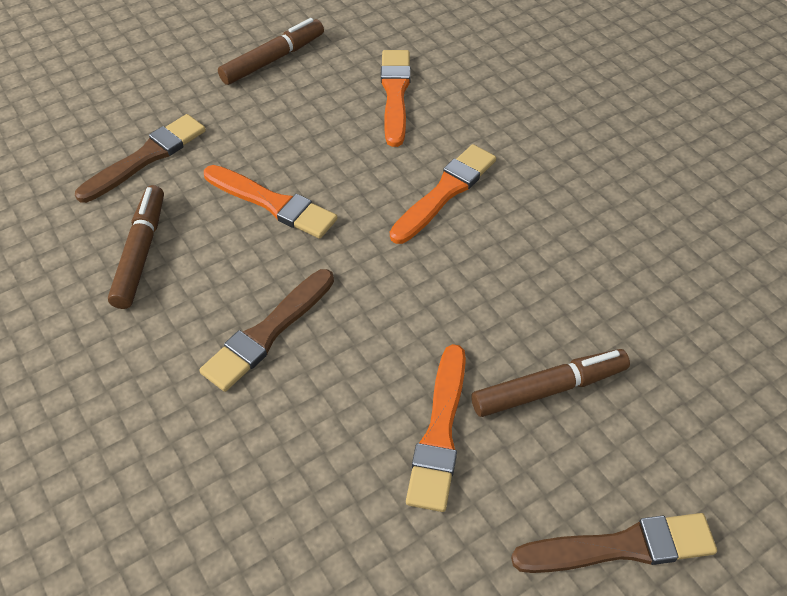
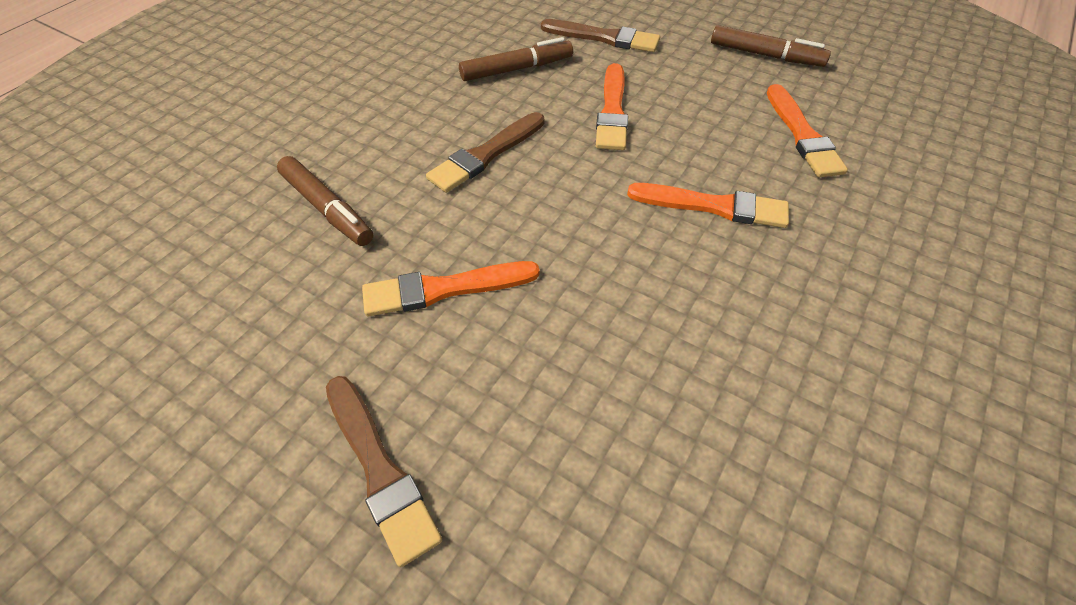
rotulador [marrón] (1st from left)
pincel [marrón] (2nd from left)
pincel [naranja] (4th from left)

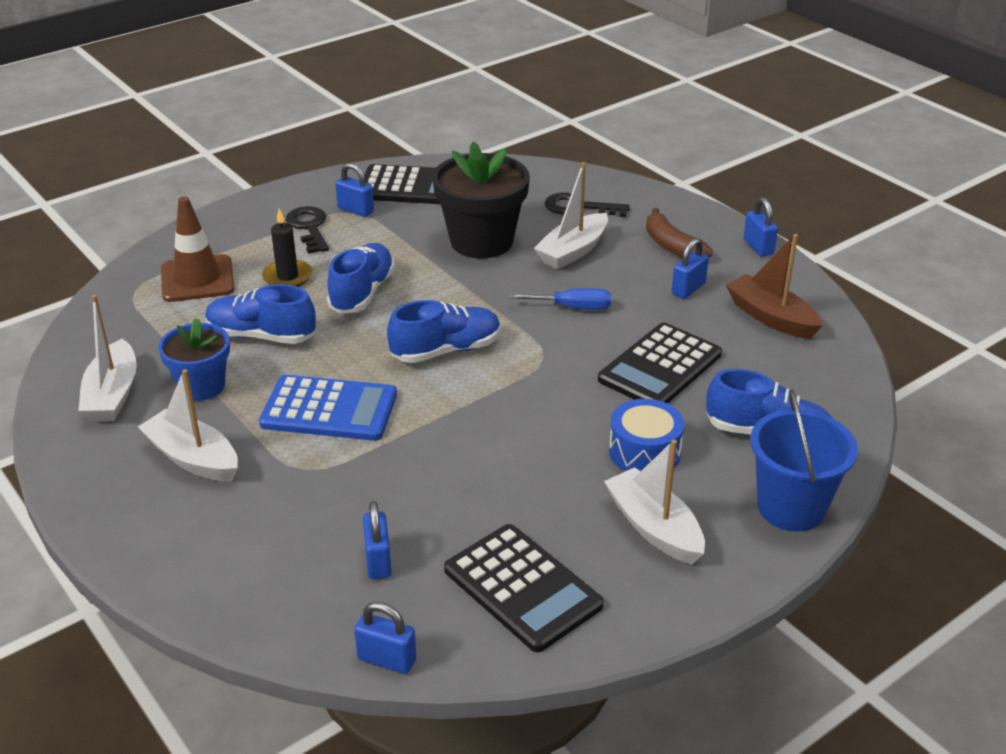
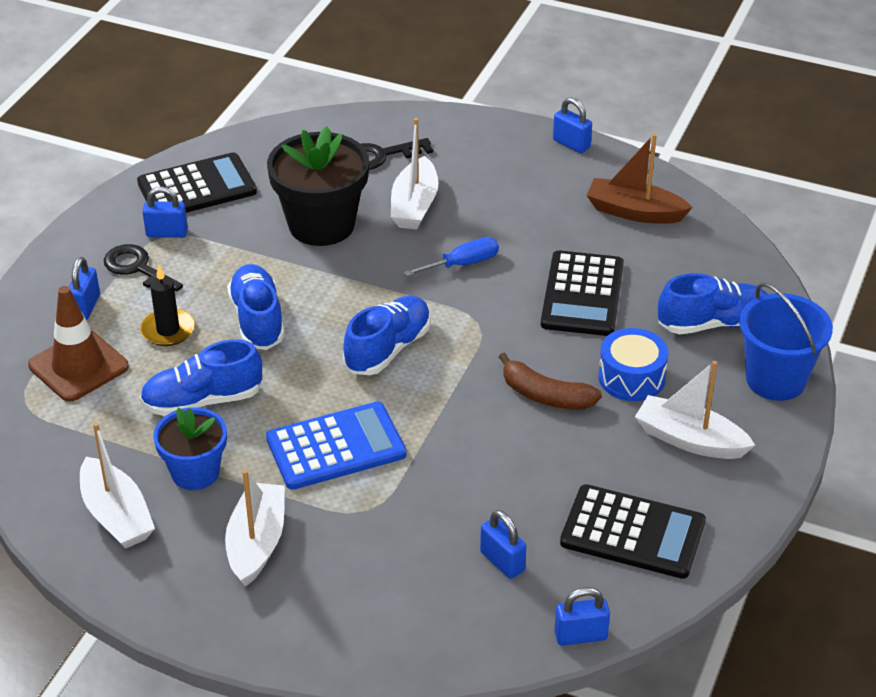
plátano [marrón]
candado [azul] (1st from left)
barco [blanco] (2nd from left)

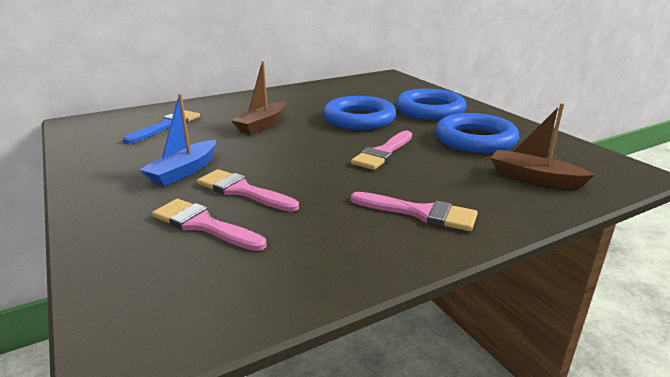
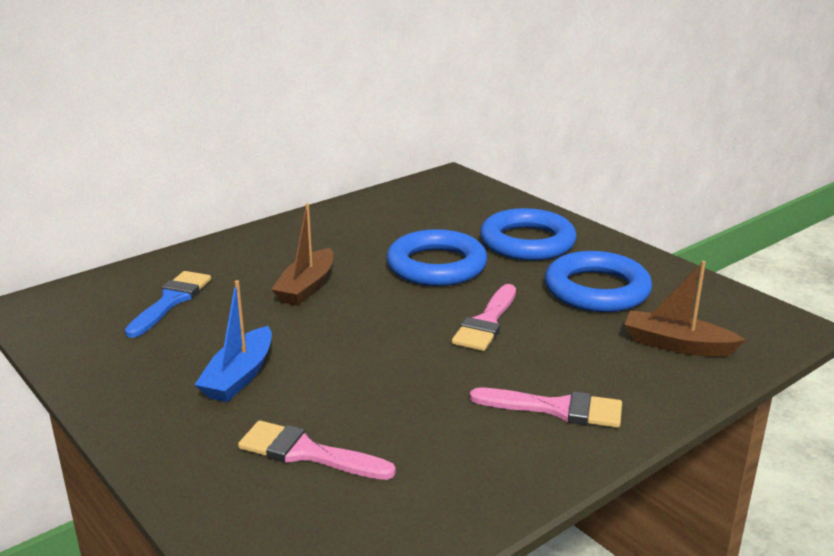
pincel [rosa] (2nd from left in the first image)

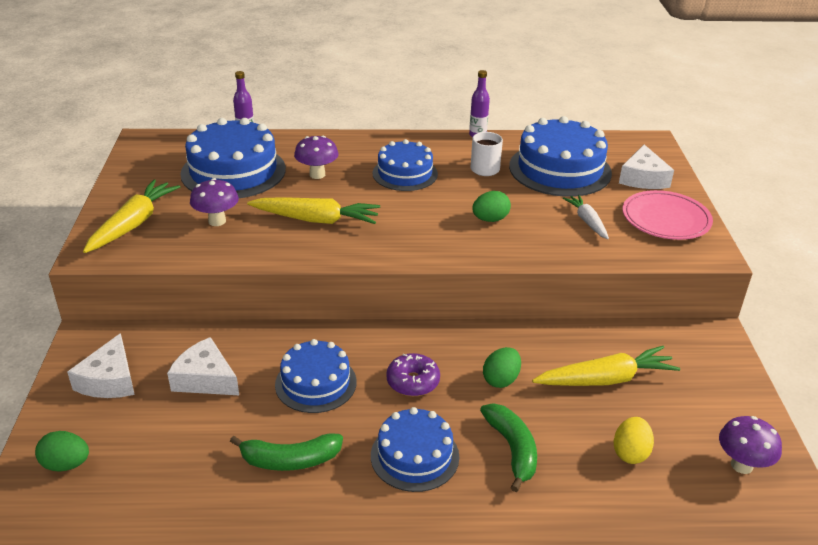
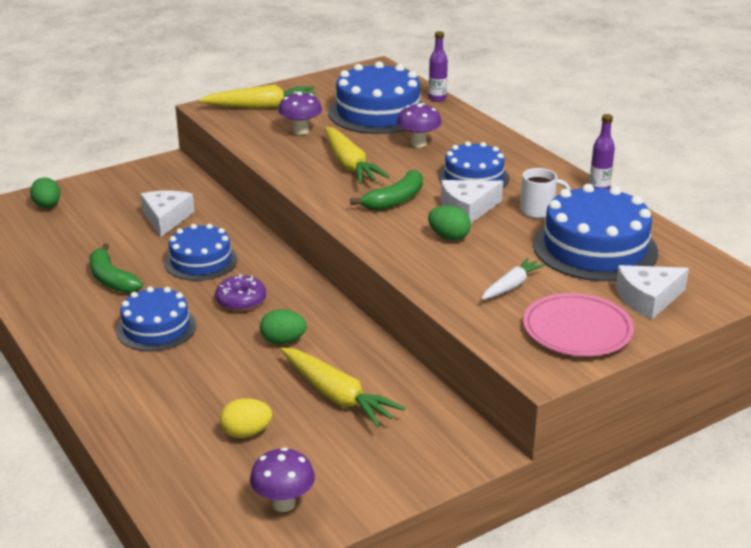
queso [blanco] (2nd from left)
plátano [verde] (2nd from left)

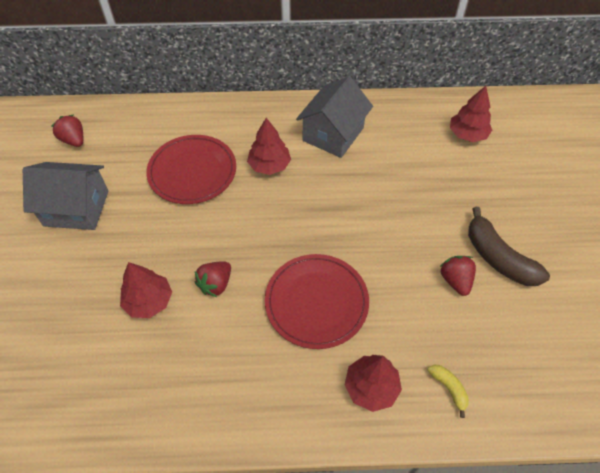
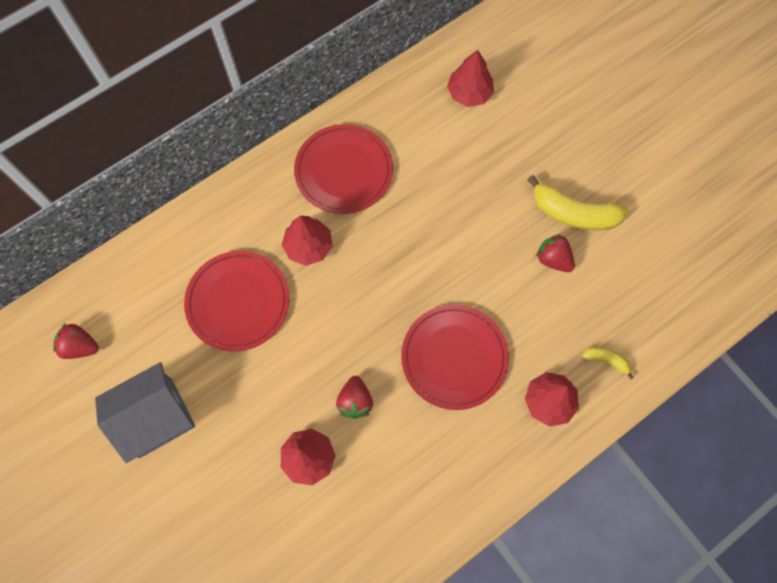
plato [rojo] (2nd from left)
plátano [amarillo] (1st from left)

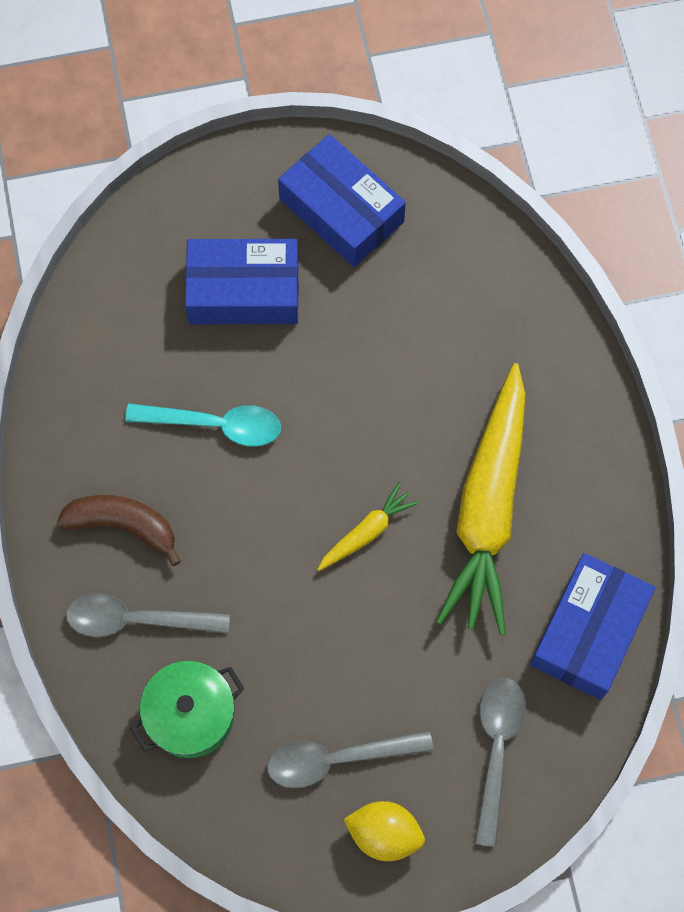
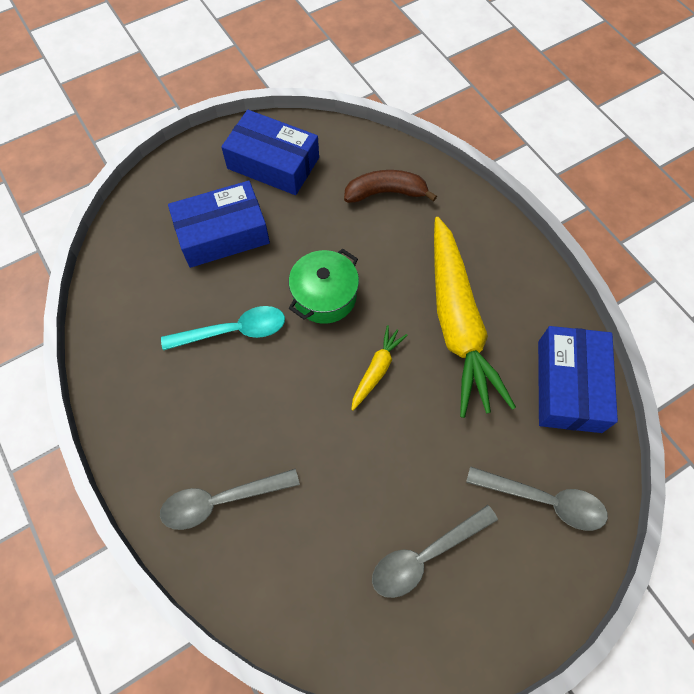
limón [amarillo]
plátano [marrón]
olla [verde]
cuchara [gris] (3rd from left)

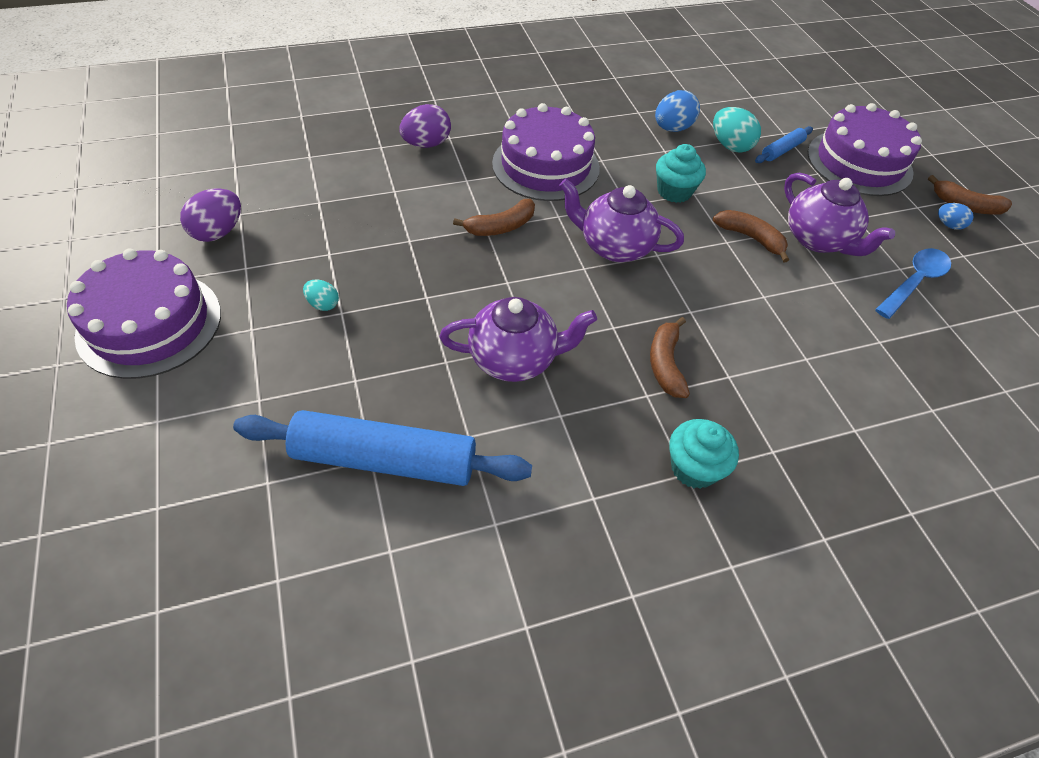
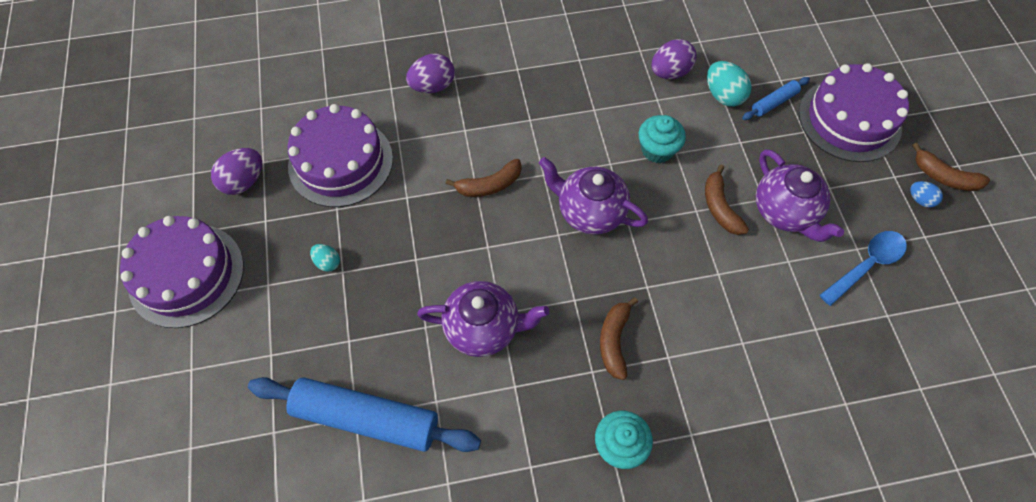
tarta [morado] (2nd from left)
huevo [morado] (3rd from left)
plátano [marrón] (3rd from left)

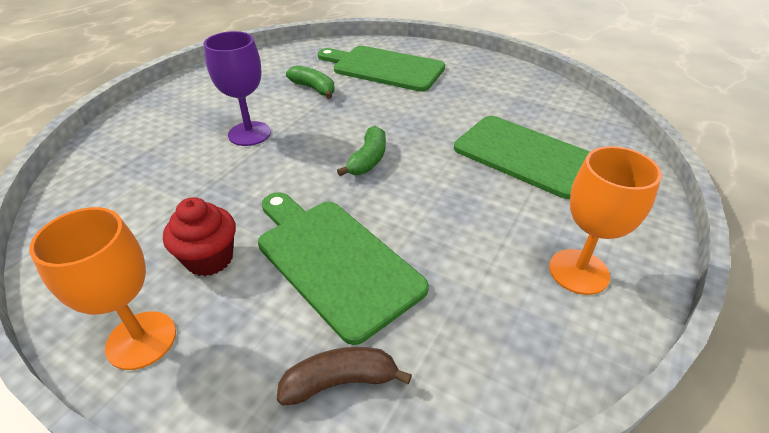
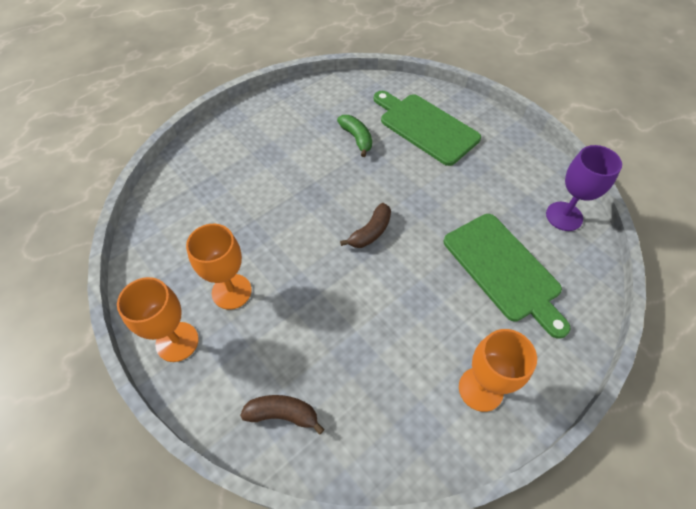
tabla de cortar [verde] (1st from left in the first image)
copa [morado]
copa [naranja] (2nd from left)
plátano [marrón] (2nd from left)

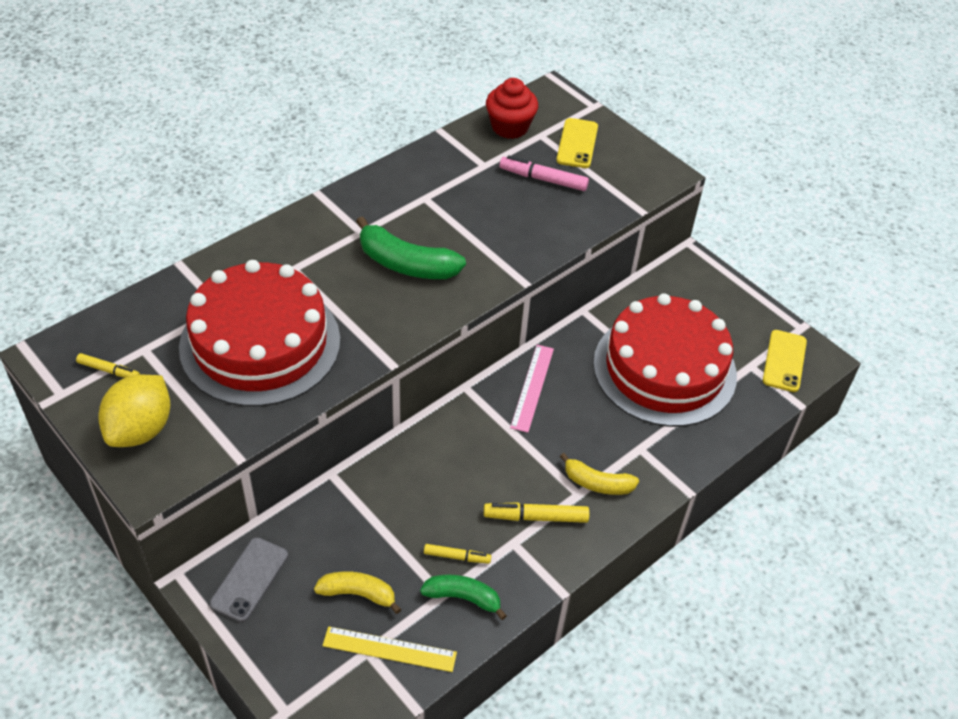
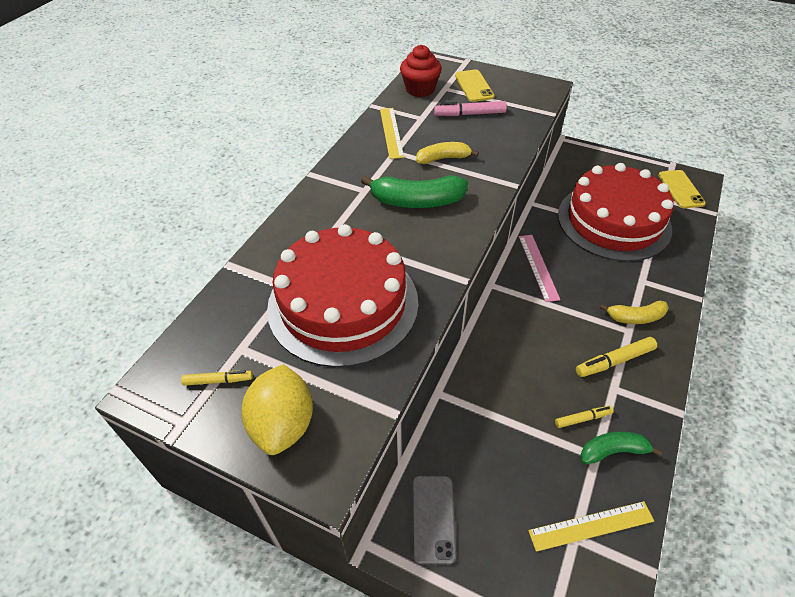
regla [amarillo] (1st from left)
plátano [amarillo] (1st from left)

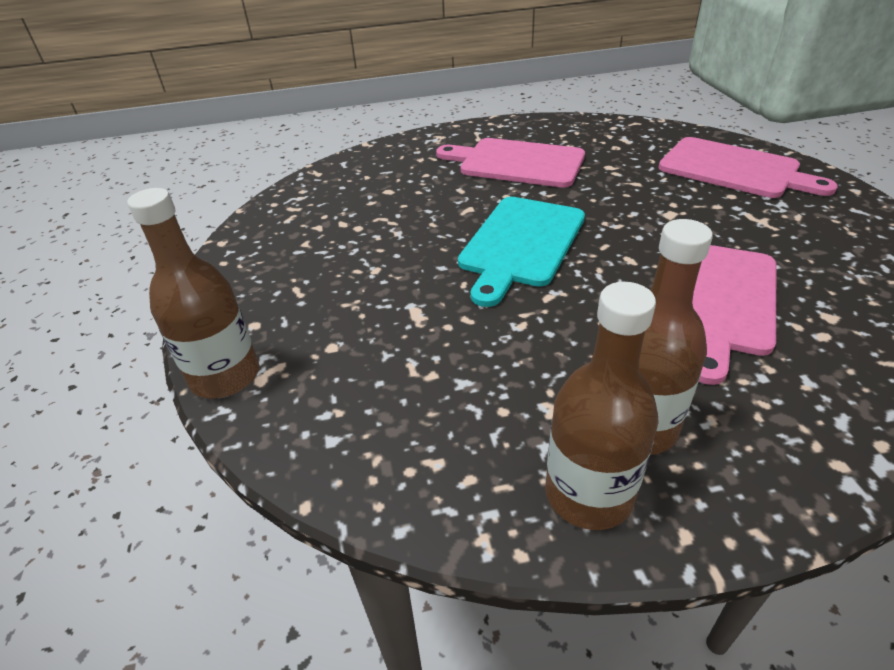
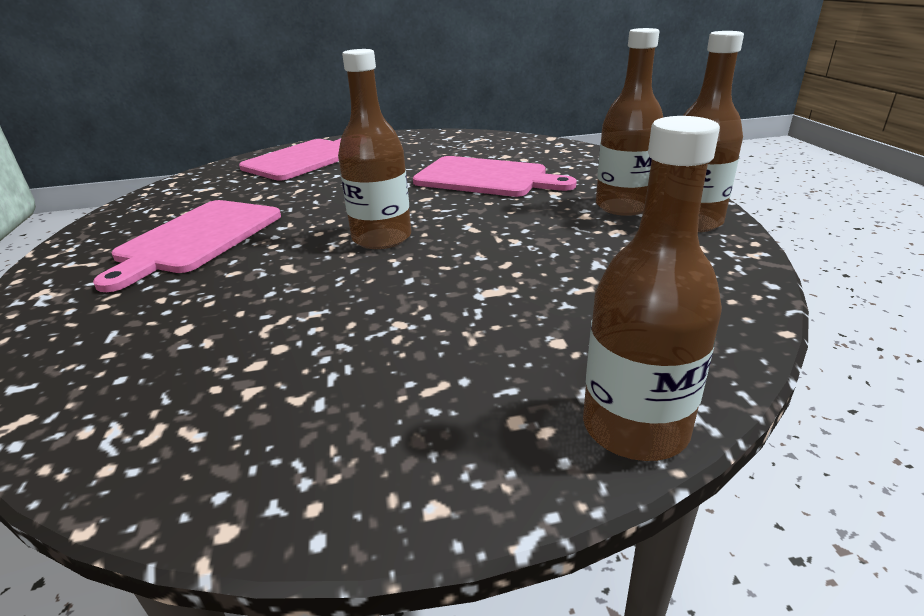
botella [marrón] (1st from left)

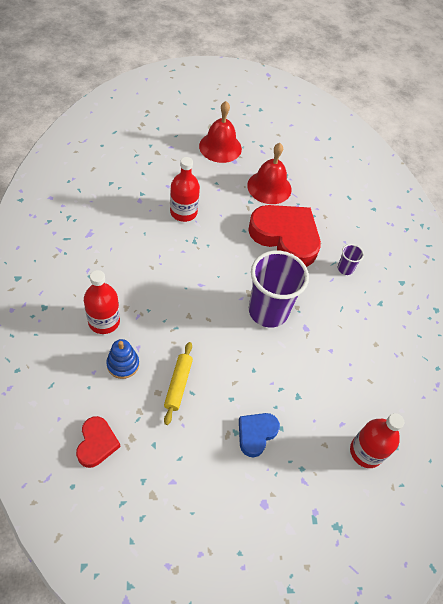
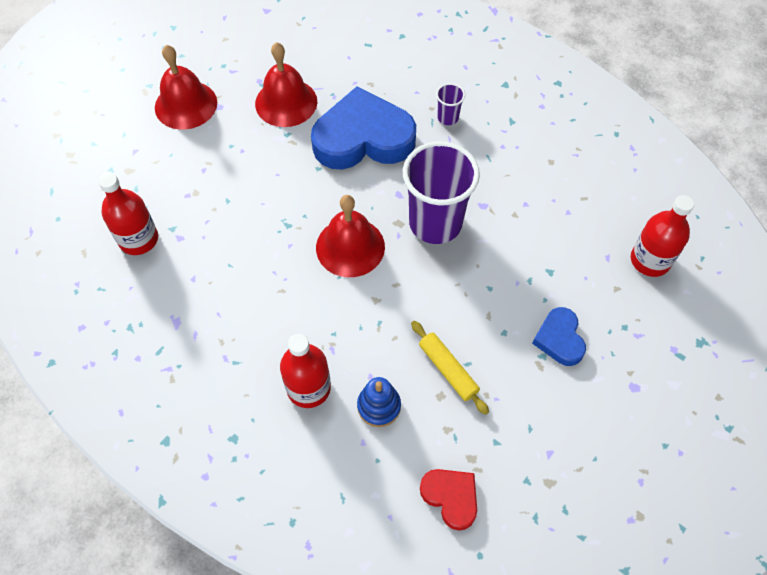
campana [rojo] (3rd from left)
botella [rojo] (1st from left)
corazón [azul] (1st from left)

